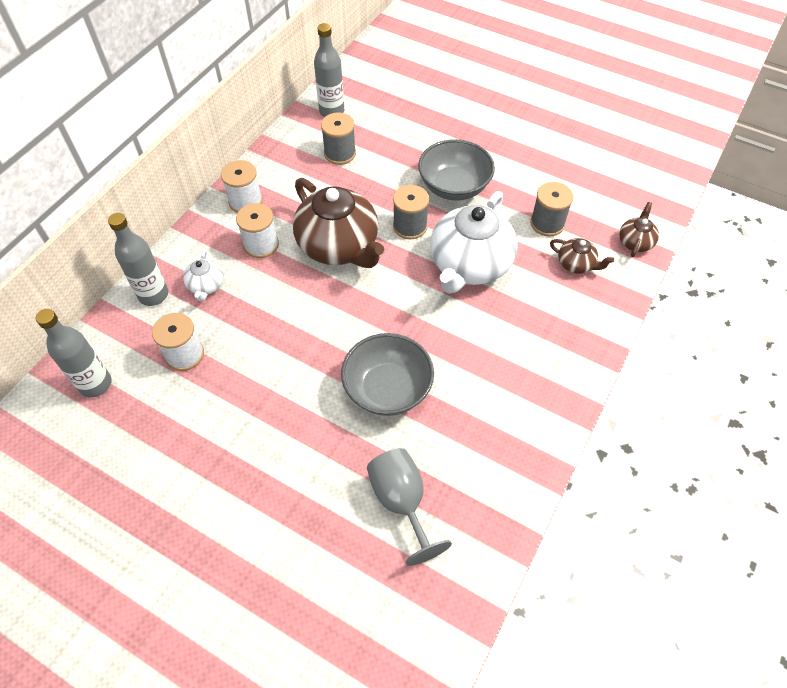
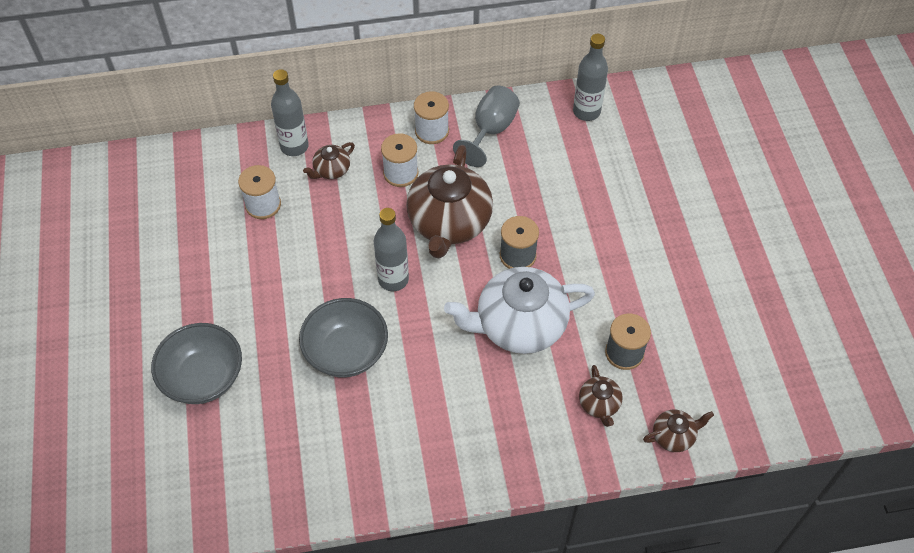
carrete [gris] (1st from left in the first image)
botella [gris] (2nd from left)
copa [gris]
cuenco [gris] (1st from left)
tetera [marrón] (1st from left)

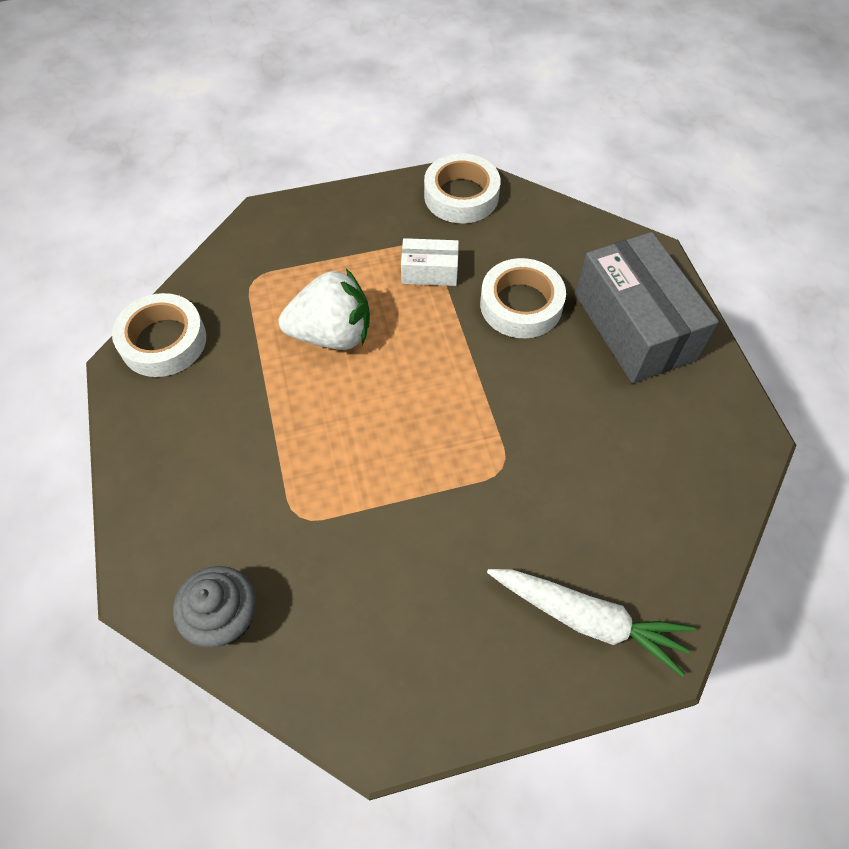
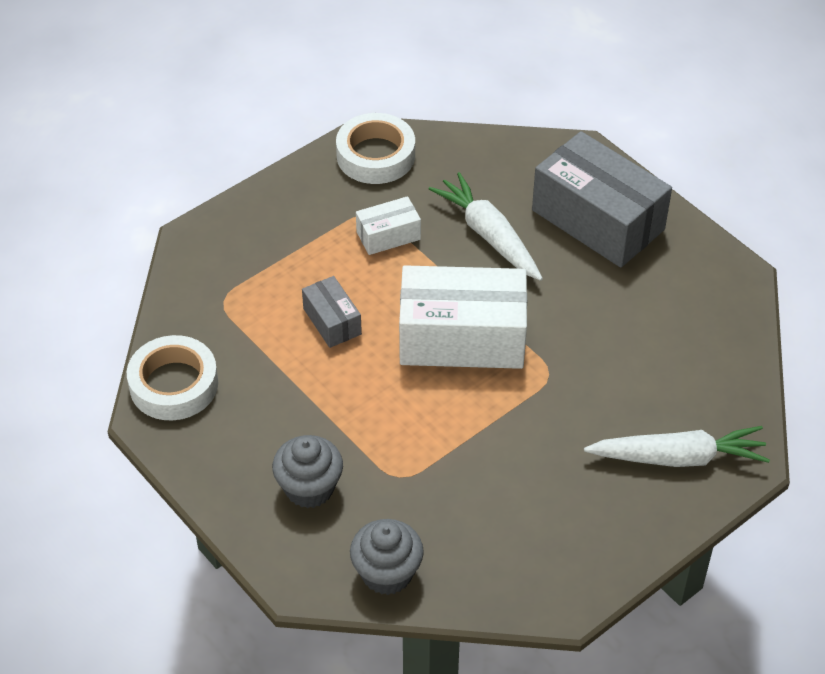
magdalena [gris] (1st from left)
caja [blanco] (2nd from left)
caja [gris] (1st from left)
zanahoria [blanco] (1st from left)

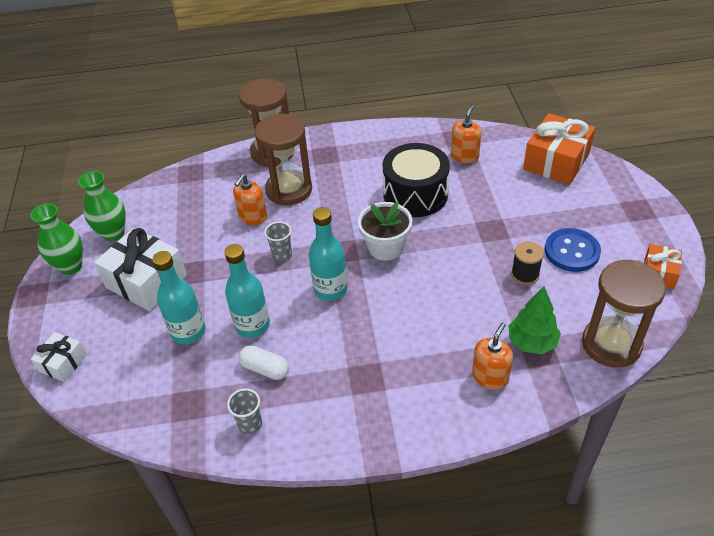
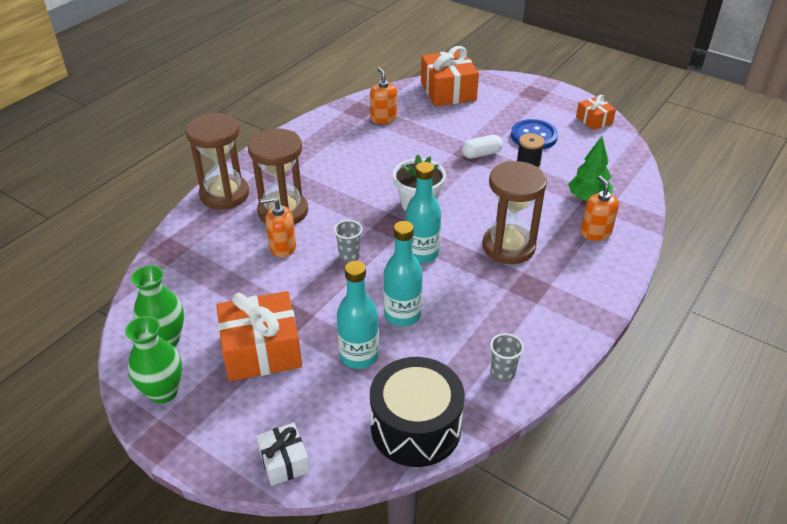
cápsula [blanco]
tambor [negro]
reloj de arena [marrón] (3rd from left)
regalo [naranja] (1st from left)
dispensador de jabón [naranja] (1st from left)

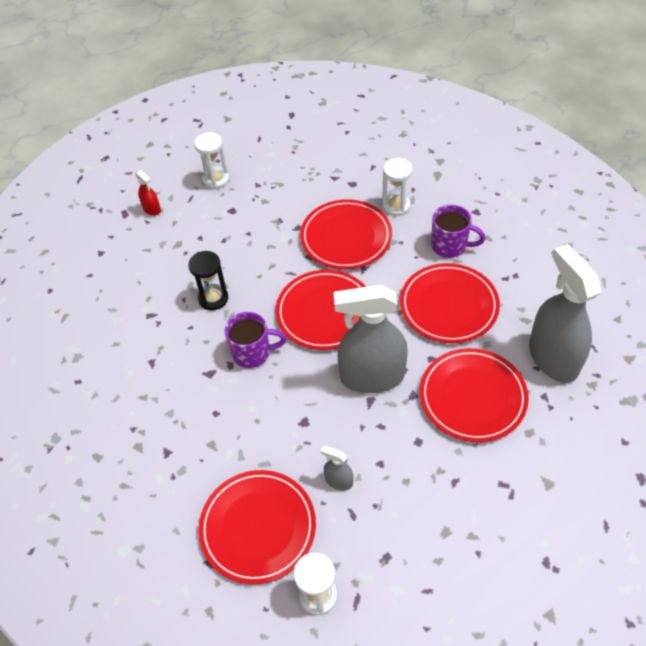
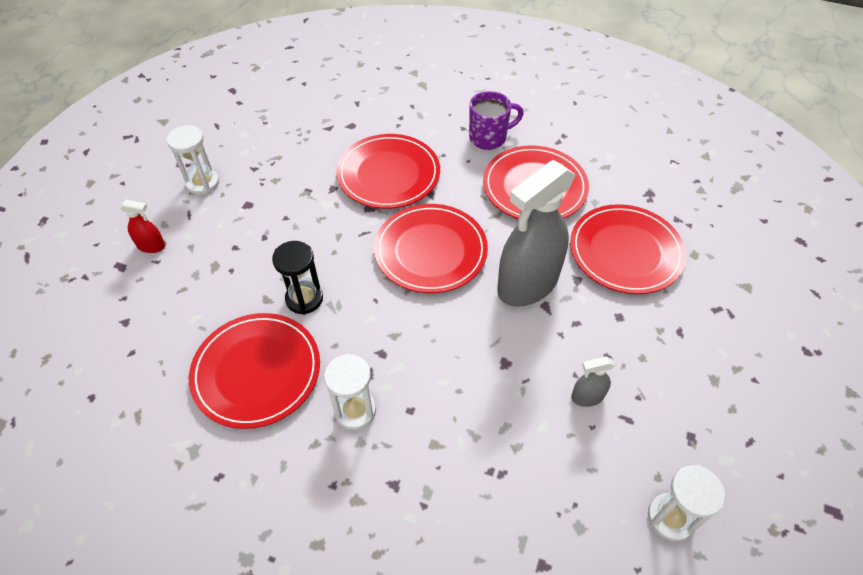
taza [morado] (1st from left in the first image)
pulverizador [gris] (3rd from left in the first image)
plato [rojo] (1st from left)
reloj de arena [blanco] (2nd from left)

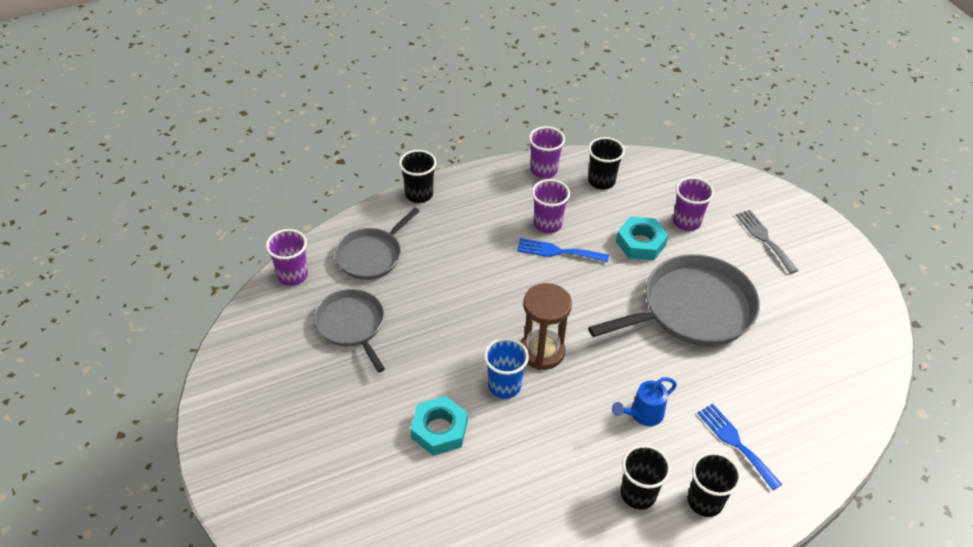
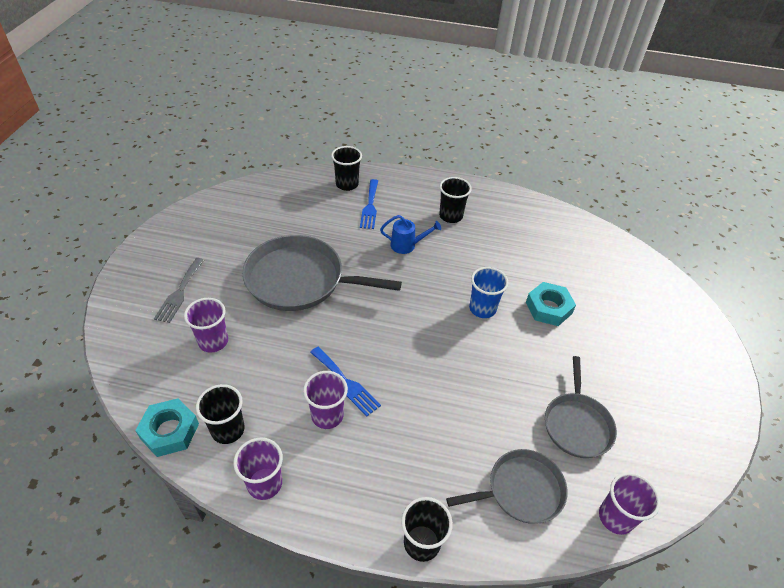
reloj de arena [marrón]
tuerca [turquesa] (1st from left)
vaso [negro] (2nd from left)

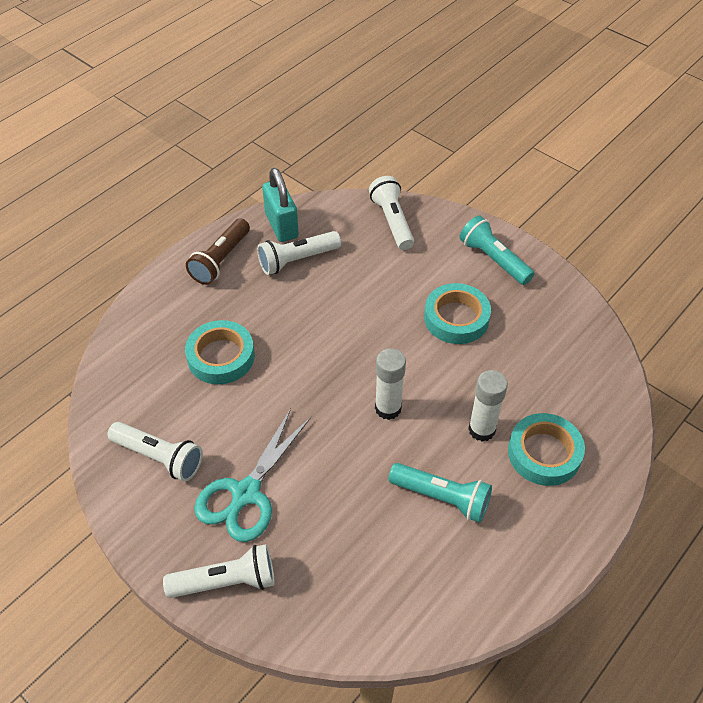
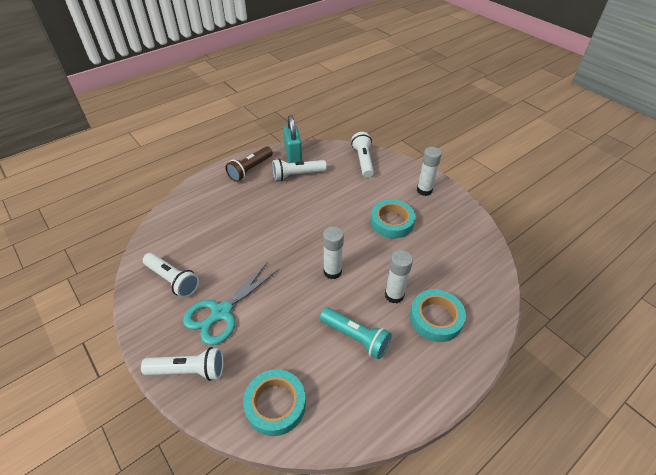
cinta adhesiva [turquesa] (1st from left)
barra de pegamento [blanco] (3rd from left)

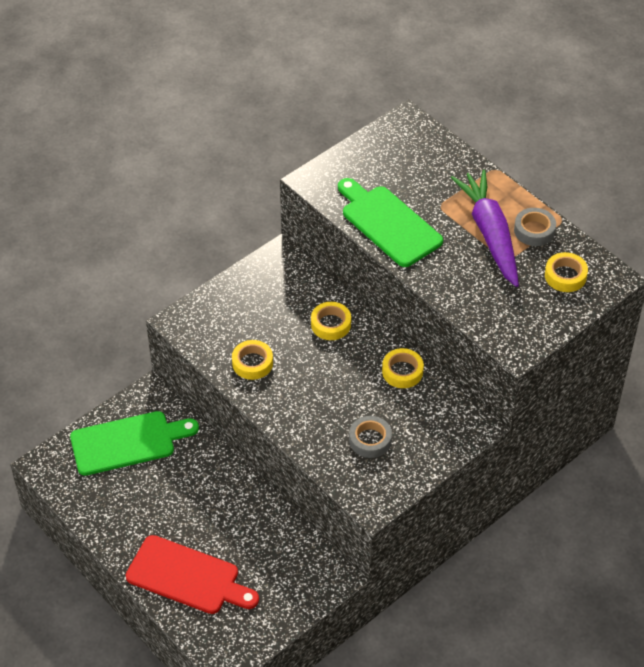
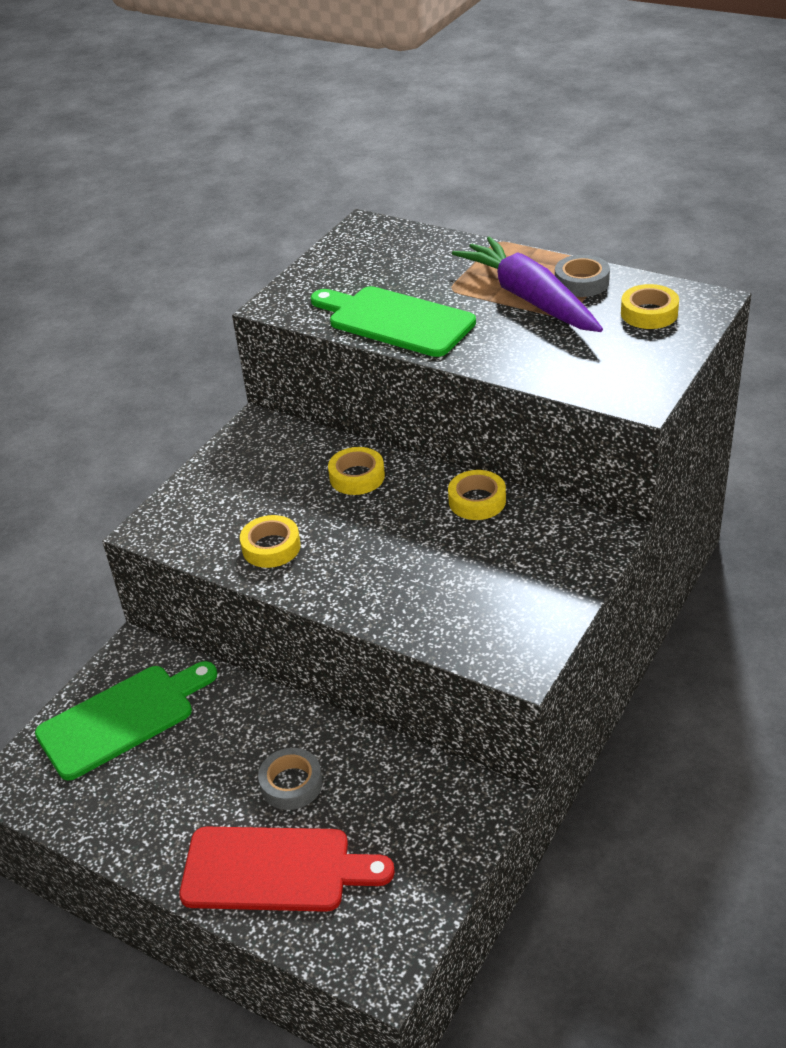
cinta adhesiva [gris] (1st from left)

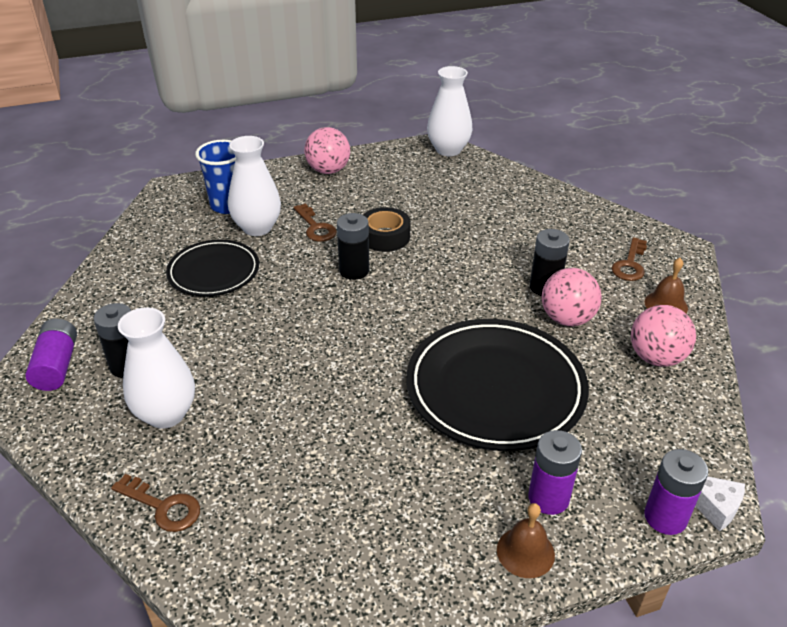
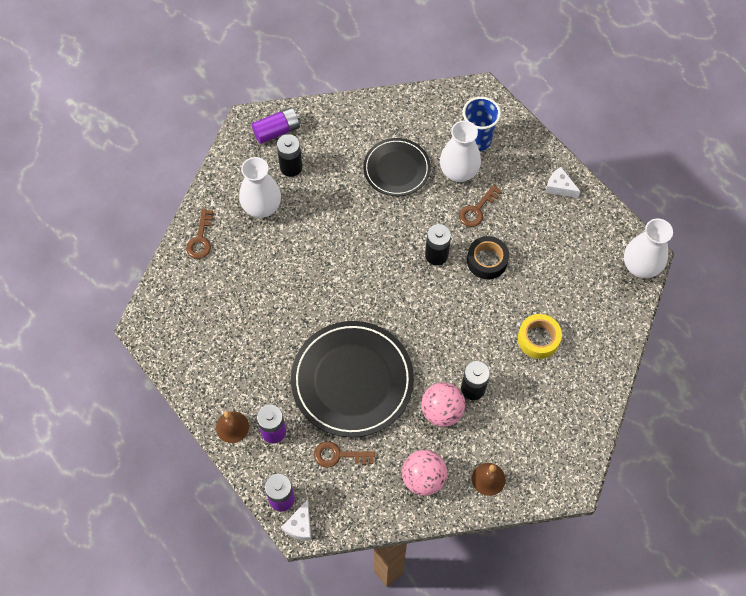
cinta adhesiva [amarillo]
llave [marrón] (2nd from left)
queso [blanco] (2nd from left)

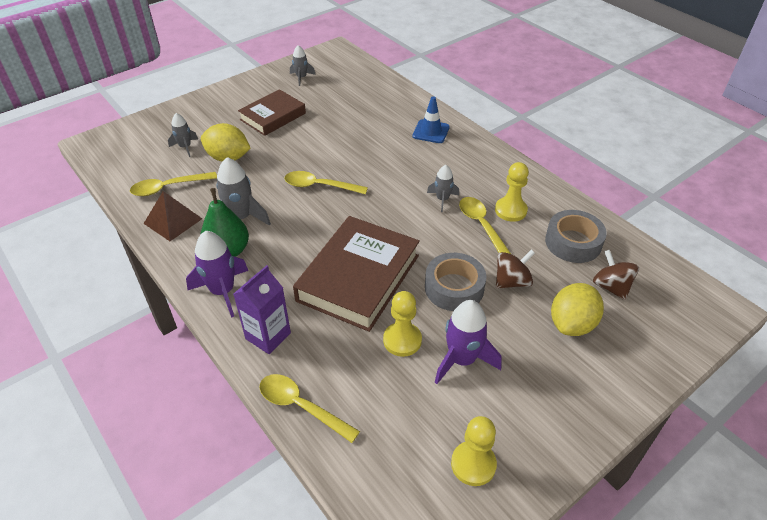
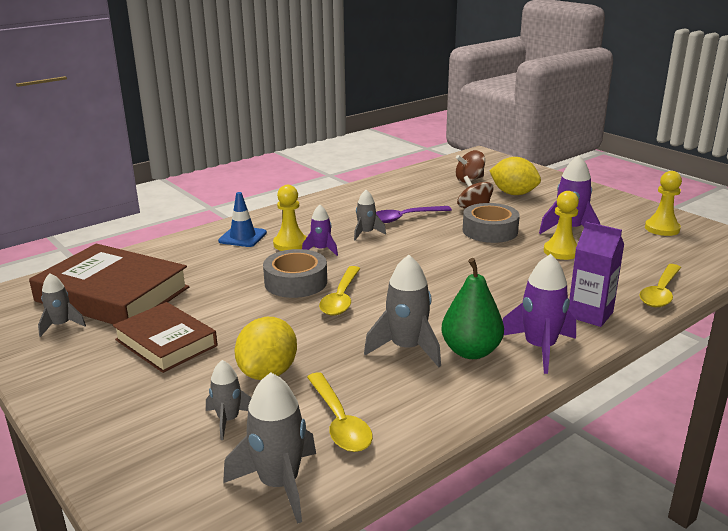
pirámide [marrón]
cohete [gris] (3rd from left)
cohete [morado] (1st from left)
libro [marrón] (1st from left)
peón [amarillo] (1st from left)
cinta adhesiva [gris] (1st from left)
cuchara [morado]

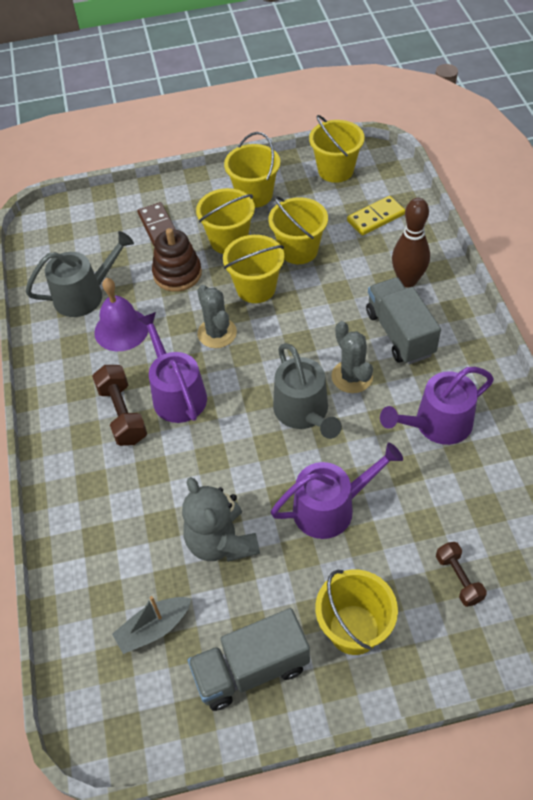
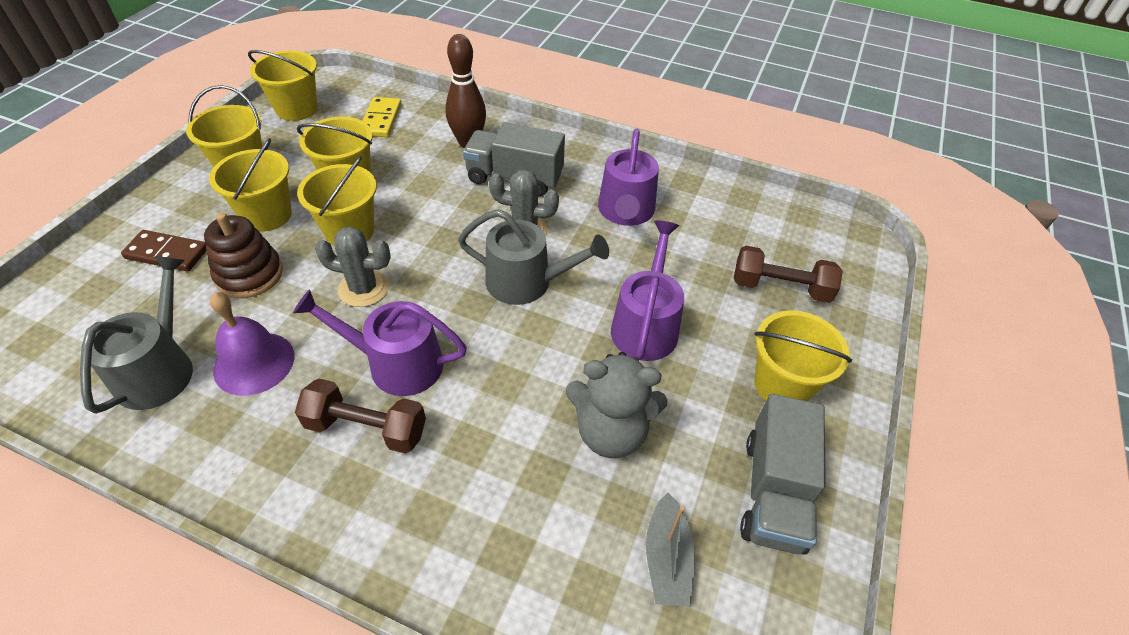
mancuerna [marrón] (2nd from left)

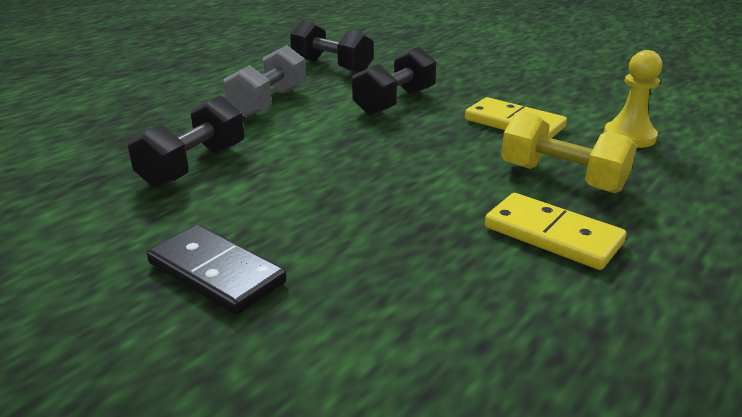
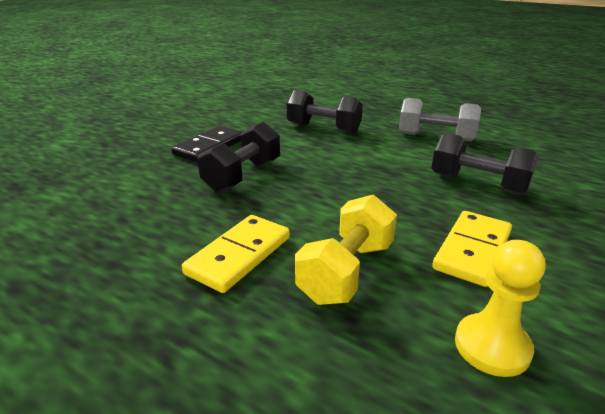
mancuerna [negro] (1st from left)

